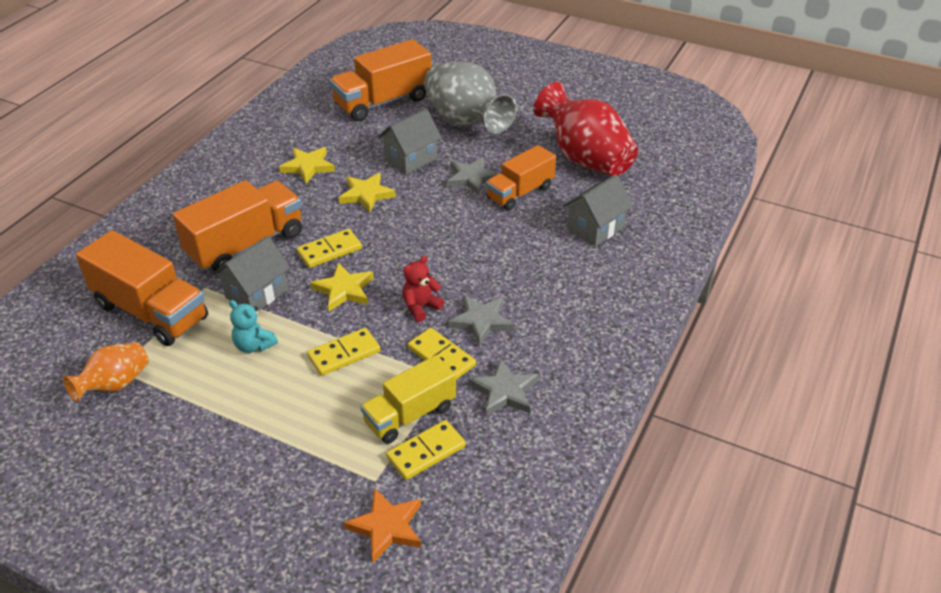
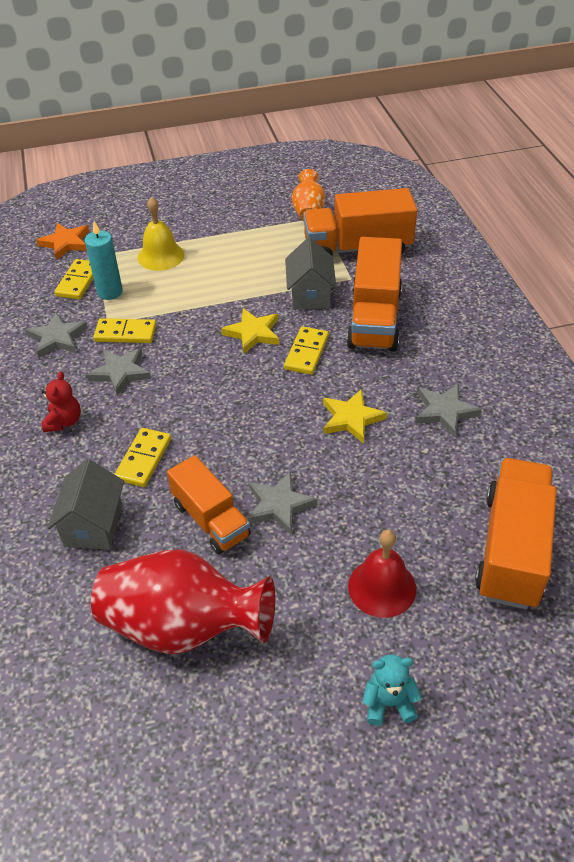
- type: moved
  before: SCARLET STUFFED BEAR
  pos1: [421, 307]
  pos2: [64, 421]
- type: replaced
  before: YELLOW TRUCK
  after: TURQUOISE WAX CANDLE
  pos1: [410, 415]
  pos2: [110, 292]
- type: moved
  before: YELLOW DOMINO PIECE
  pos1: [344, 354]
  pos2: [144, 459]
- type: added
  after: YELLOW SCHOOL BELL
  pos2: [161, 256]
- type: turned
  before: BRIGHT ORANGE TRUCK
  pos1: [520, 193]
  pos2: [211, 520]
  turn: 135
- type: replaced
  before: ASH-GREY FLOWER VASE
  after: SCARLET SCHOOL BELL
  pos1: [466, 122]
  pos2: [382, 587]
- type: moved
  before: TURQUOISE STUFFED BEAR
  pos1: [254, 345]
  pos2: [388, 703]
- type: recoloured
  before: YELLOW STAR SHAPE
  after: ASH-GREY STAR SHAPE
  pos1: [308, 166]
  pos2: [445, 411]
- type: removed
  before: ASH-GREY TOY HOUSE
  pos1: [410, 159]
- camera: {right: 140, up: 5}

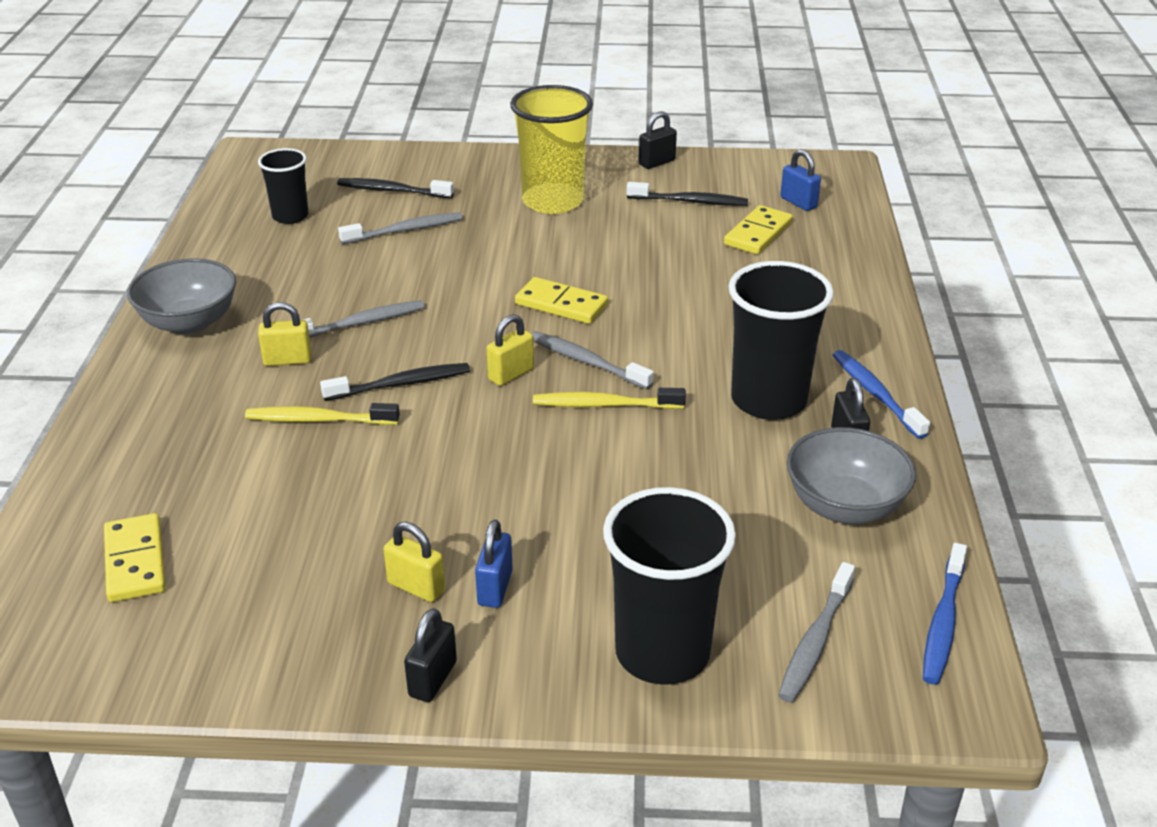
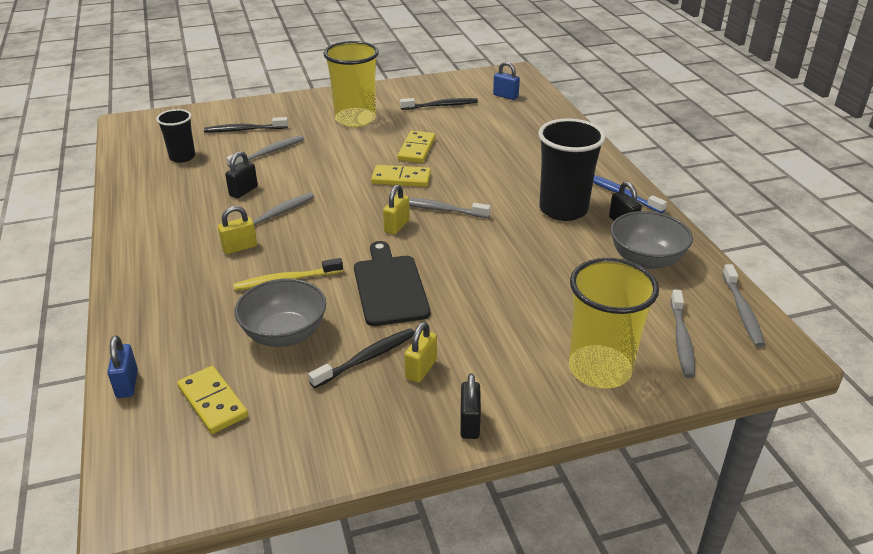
- type: moved
  before: COBALT LOCK
  pos1: [495, 588]
  pos2: [127, 384]
- type: moved
  before: BLACK LOCK
  pos1: [657, 162]
  pos2: [243, 191]
- type: moved
  before: ASH-GREY SERVING BOWL
  pos1: [189, 322]
  pos2: [284, 334]
- type: moved
  before: BLACK TOOTHBRUSH
  pos1: [401, 384]
  pos2: [367, 358]
- type: added
  after: BLACK BREAD BOARD
  pos2: [390, 287]
- type: moved
  before: YELLOW DOMINO PIECE
  pos1: [758, 233]
  pos2: [416, 149]
- type: turned
  before: YELLOW LOCK
  pos1: [416, 587]
  pos2: [421, 369]
  turn: -75
- type: recoloured
  before: BLACK BEAKER
  after: YELLOW BEAKER
  pos1: [662, 653]
  pos2: [599, 369]
- type: recoloured
  before: COBALT TOOTHBRUSH
  after: ASH-GREY TOOTHBRUSH
  pos1: [943, 623]
  pos2: [742, 311]
- type: removed
  before: YELLOW TOOTHBRUSH
  pos1: [604, 405]
- camera: {right: -20, up: 0}

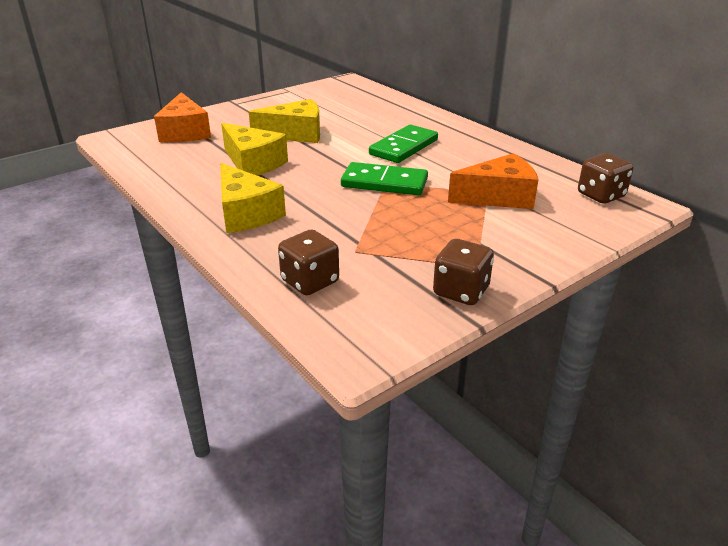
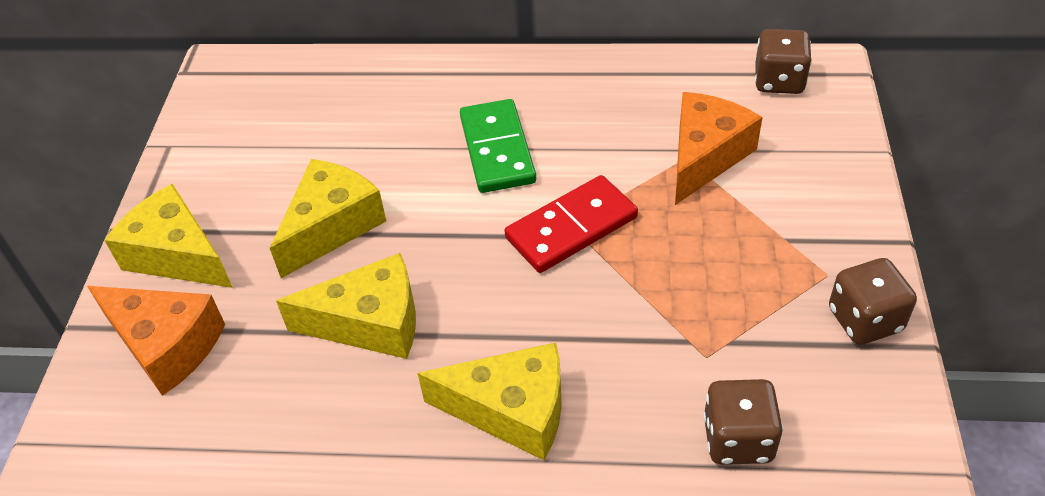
- type: added
  after: YELLOW CHEESE WEDGE
  pos2: [177, 255]
- type: recoloured
  before: GREEN DOMINO PIECE
  after: SCARLET DOMINO PIECE
  pos1: [384, 183]
  pos2: [571, 228]
- camera: {right: -45, up: 15}

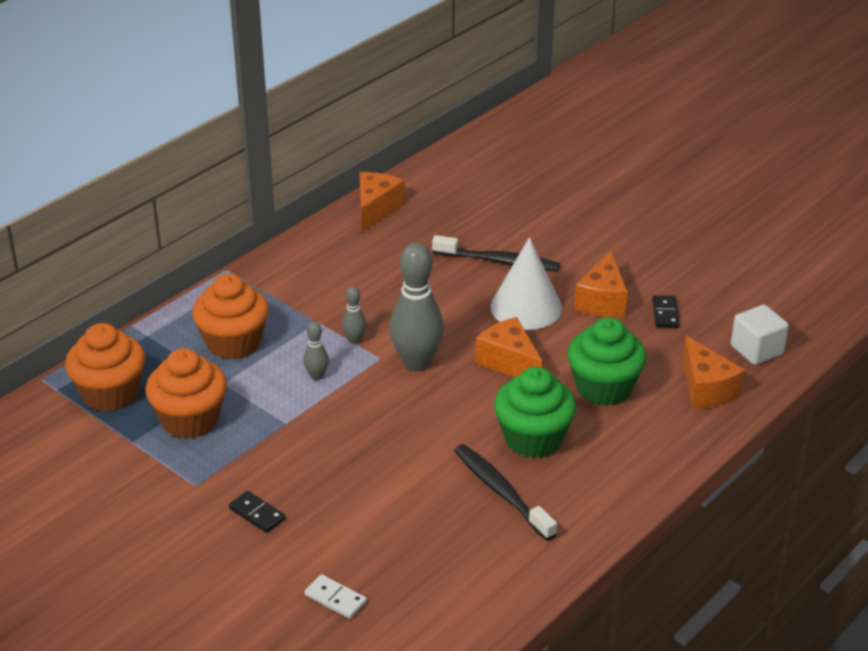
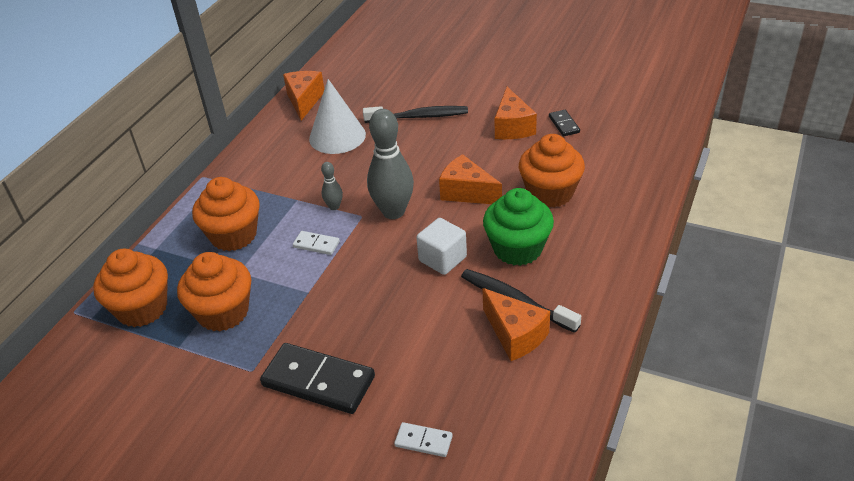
- type: resized
  before: BLACK DOMINO PIECE
  pos1: [257, 514]
  pos2: [318, 381]
  scale: 2.08
- type: replaced
  before: ASH-GREY TENPIN
  after: WHITE DOMINO PIECE
  pos1: [317, 376]
  pos2: [316, 244]
- type: moved
  before: WHITE CONE
  pos1: [526, 307]
  pos2: [337, 136]
- type: moved
  before: WHITE SOLID CUBE
  pos1: [756, 350]
  pos2: [442, 259]
- type: moved
  before: BRIGHT ORANGE CHEESE WEDGE
  pos1: [706, 389]
  pos2: [515, 335]
- type: recoloured
  before: GREEN FAIRY CAKE
  after: BRIGHT ORANGE FAIRY CAKE
  pos1: [604, 388]
  pos2: [550, 193]
- camera: {right: -15, up: 5}

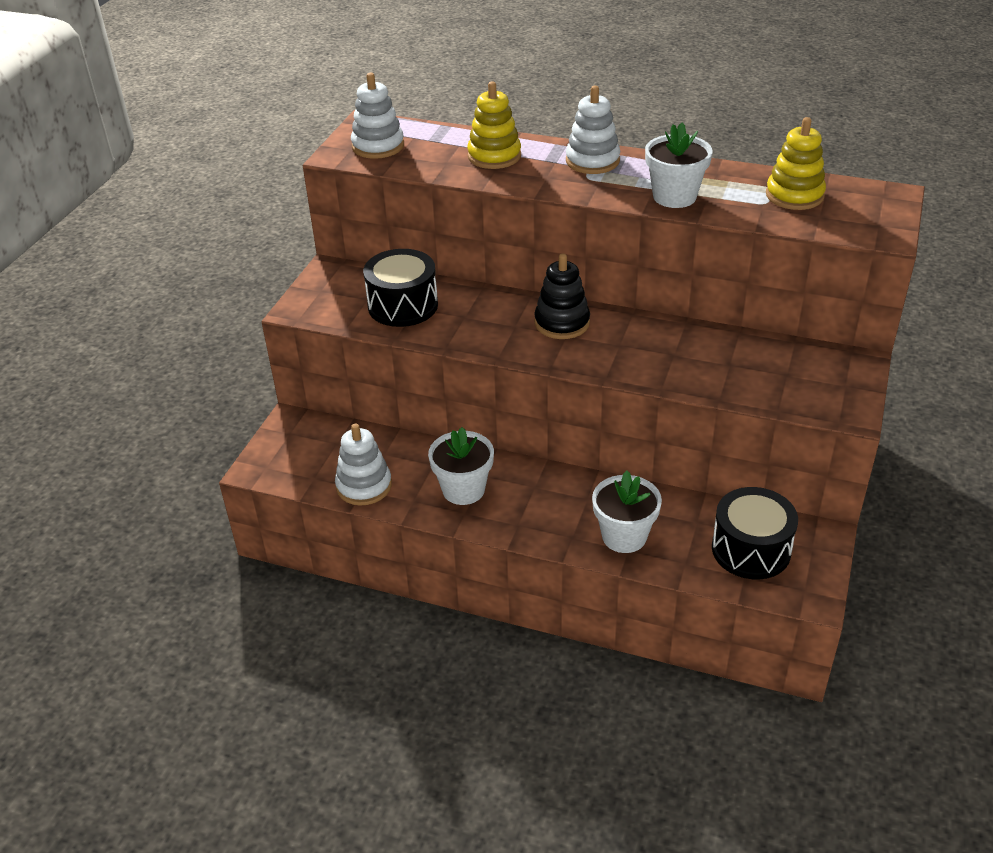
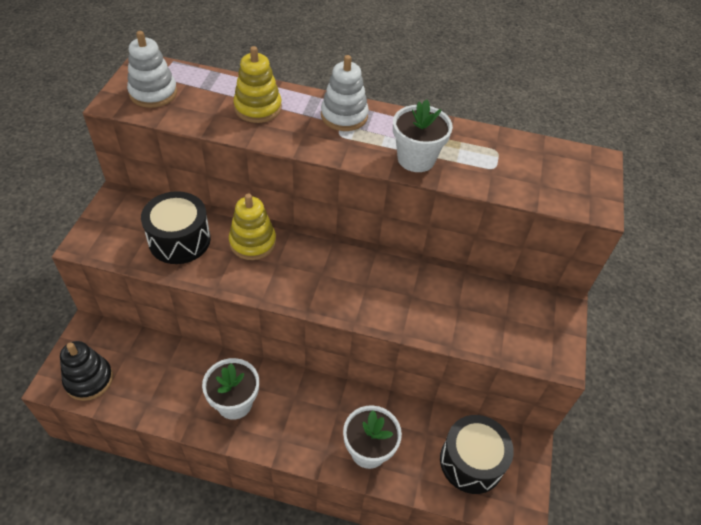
- type: moved
  before: BLACK RING STACKER
  pos1: [562, 323]
  pos2: [89, 379]
- type: moved
  before: YELLOW RING STACKER
  pos1: [794, 195]
  pos2: [252, 242]
- type: removed
  before: WHITE RING STACKER
  pos1: [364, 486]
- camera: {right: -10, up: 10}

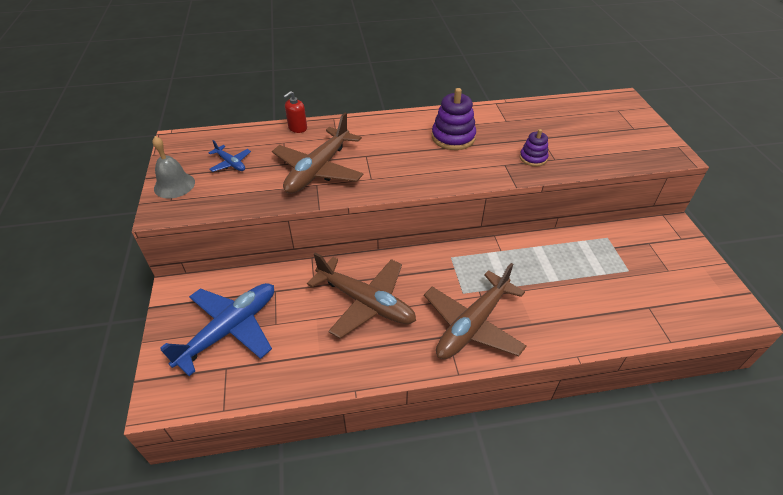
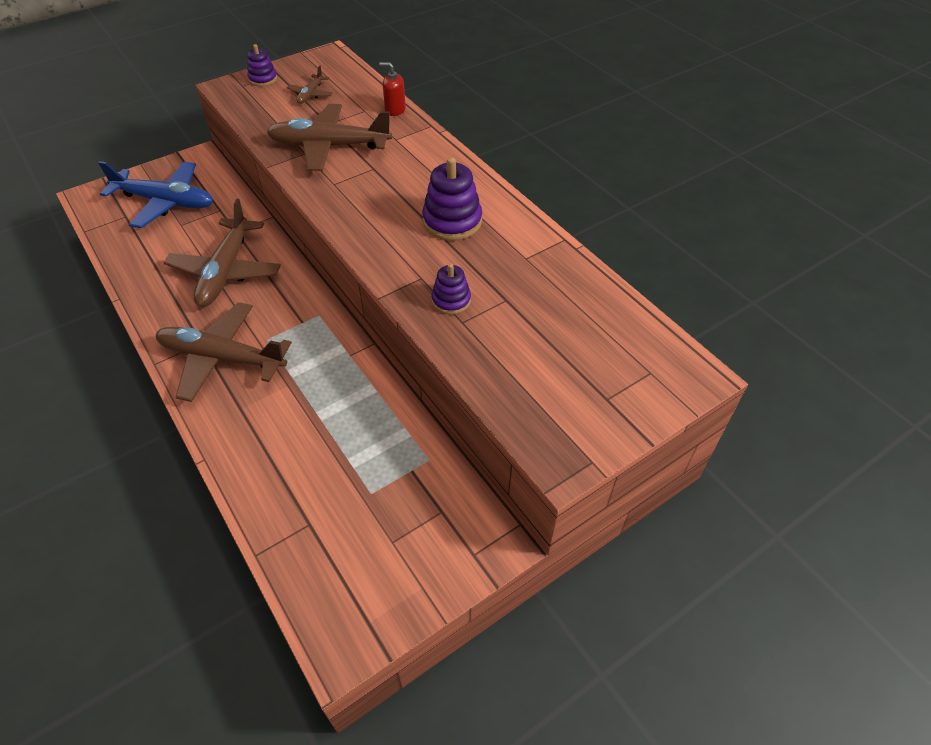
- type: replaced
  before: ASH-GREY SCHOOL BELL
  after: VIOLET RING STACKER
  pos1: [174, 185]
  pos2: [263, 79]
- type: recoloured
  before: COBALT AEROPLANE
  after: RUSSET AEROPLANE
  pos1: [231, 163]
  pos2: [311, 94]
- camera: {right: 65, up: 5}

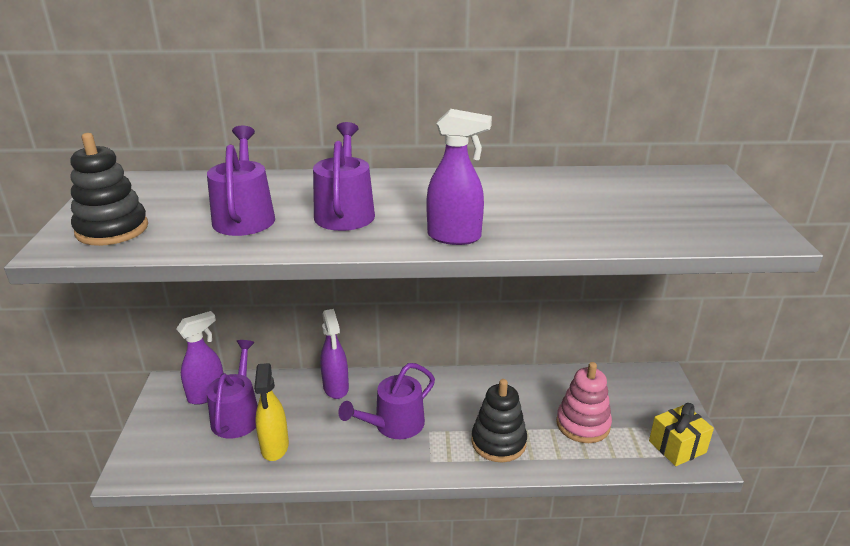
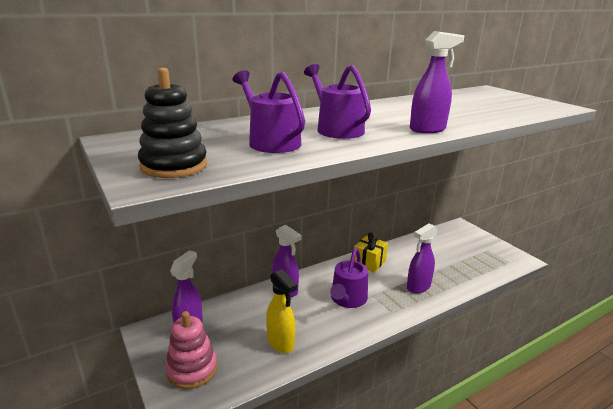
- type: moved
  before: PINK RING STACKER
  pos1: [583, 424]
  pos2: [192, 369]
- type: moved
  before: YELLOW WRAPPED GIFT
  pos1: [677, 447]
  pos2: [369, 262]
- type: replaced
  before: BLACK RING STACKER
  after: VIOLET SPRAY CLEANER
  pos1: [498, 442]
  pos2: [418, 287]
- type: removed
  before: VIOLET WATERING CAN
  pos1: [237, 415]
- camera: {right: -30, up: -5}

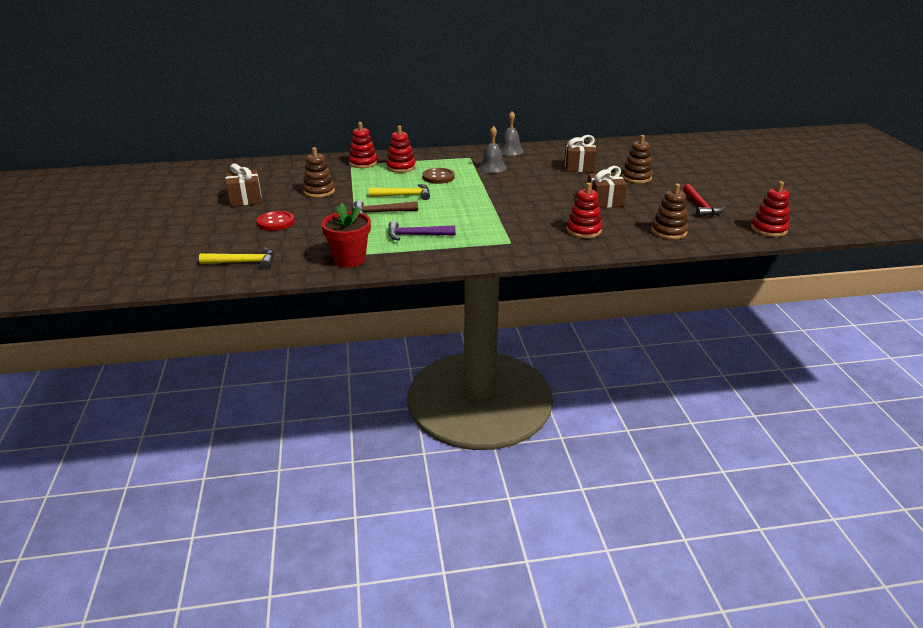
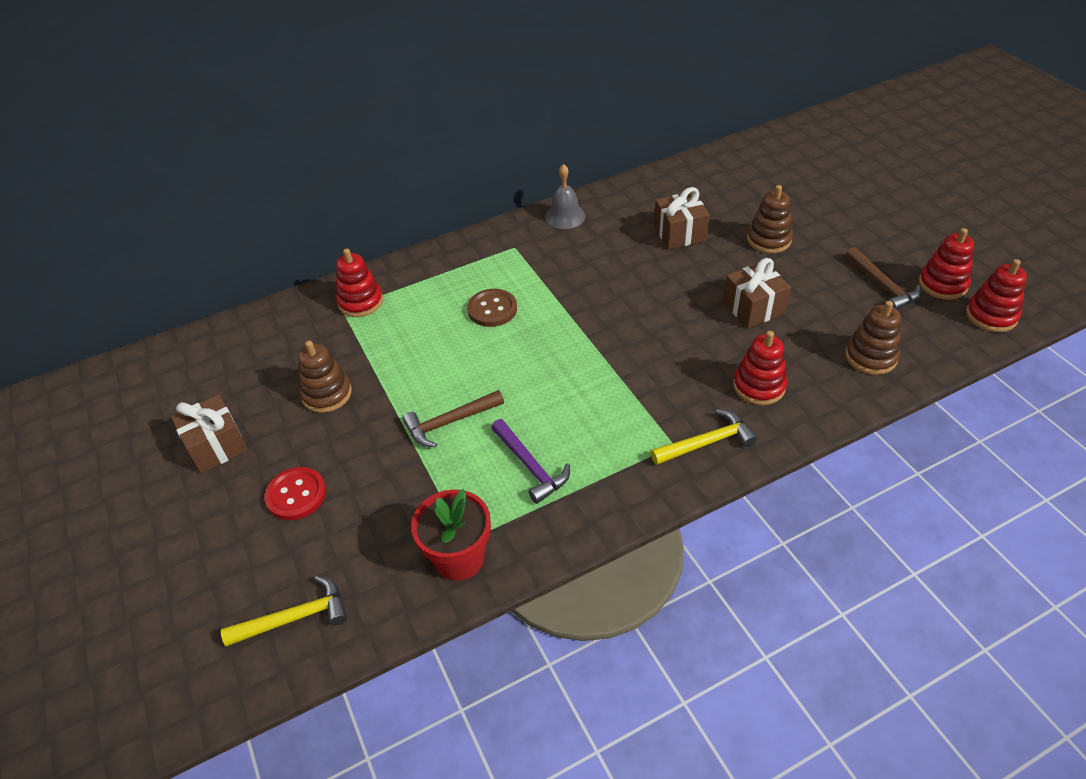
- type: turned
  before: VIOLET CLAW HAMMER
  pos1: [416, 235]
  pos2: [530, 466]
  turn: -105
- type: moved
  before: YELLOW CLAW HAMMER
  pos1: [404, 195]
  pos2: [706, 442]
- type: recoloured
  before: SCARLET CLAW HAMMER
  after: RUSSET CLAW HAMMER
  pos1: [700, 206]
  pos2: [882, 285]
- type: moved
  before: SCARLET RING STACKER
  pos1: [401, 167]
  pos2: [942, 284]
- type: removed
  before: ASH-GREY SCHOOL BELL
  pos1: [492, 167]
- camera: {right: -15, up: 15}

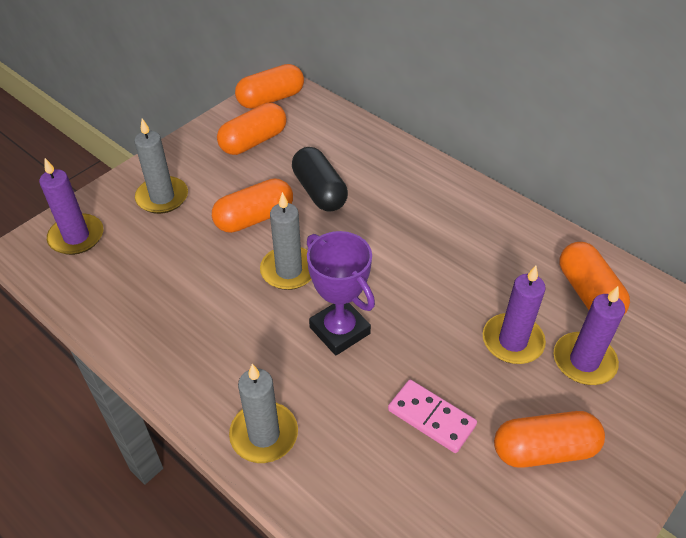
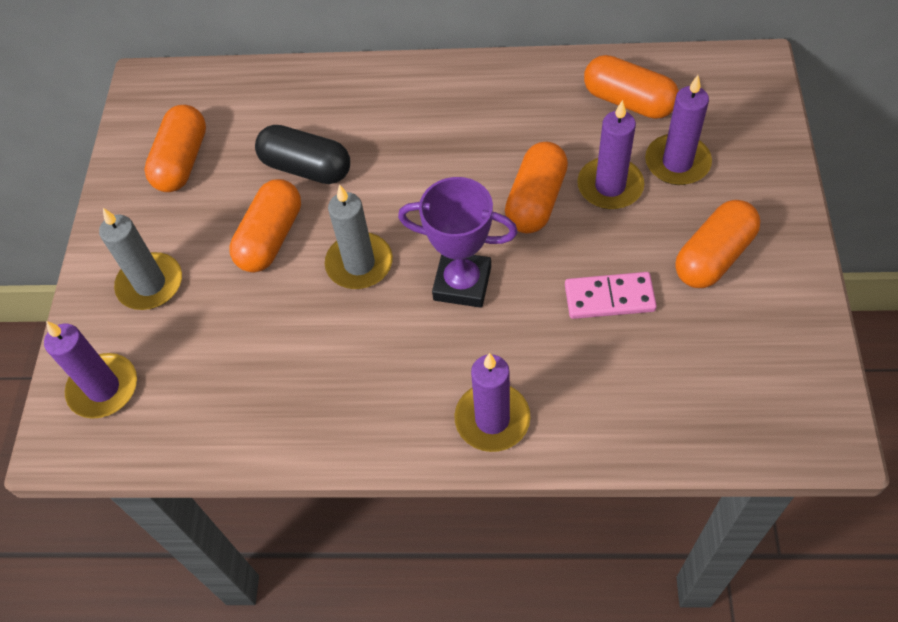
- type: recoloured
  before: ASH-GREY WAX CANDLE
  after: VIOLET WAX CANDLE
  pos1: [264, 434]
  pos2: [492, 419]
- type: moved
  before: BRIGHT ORANGE PILL SHAPE
  pos1: [271, 99]
  pos2: [536, 200]
- camera: {right: -35, up: 10}

